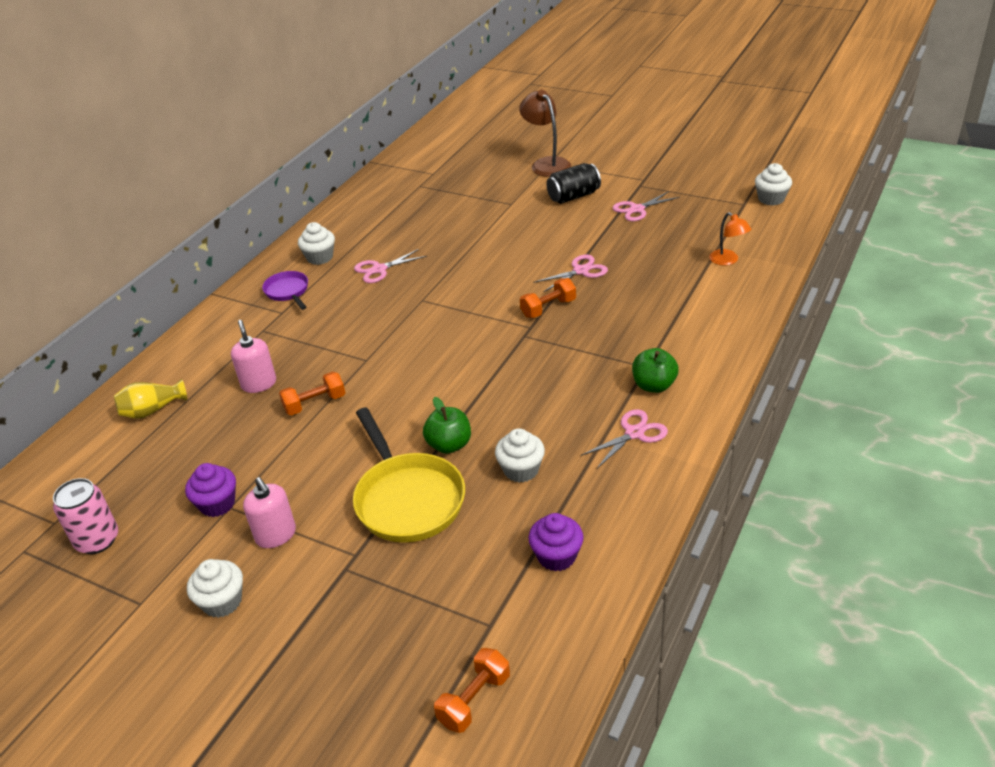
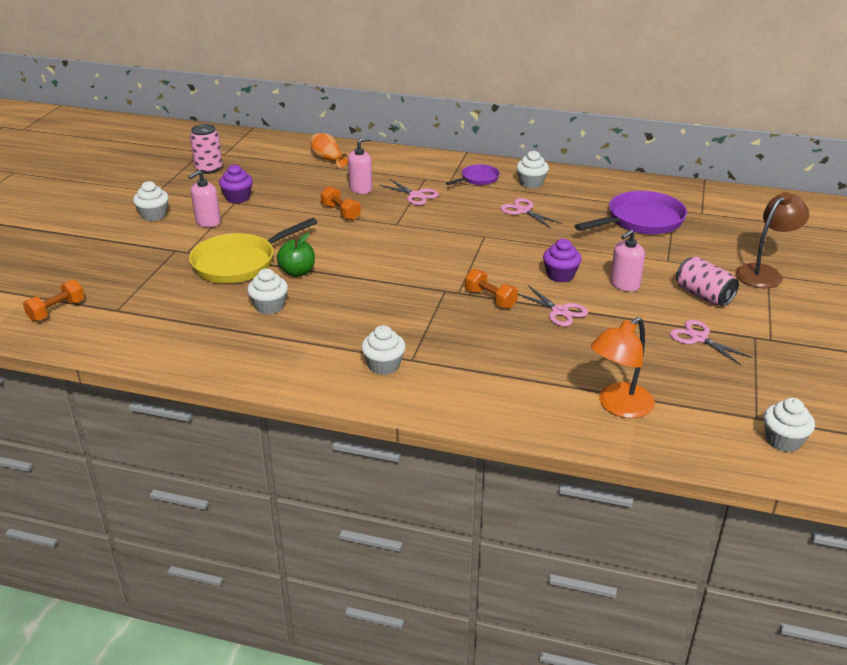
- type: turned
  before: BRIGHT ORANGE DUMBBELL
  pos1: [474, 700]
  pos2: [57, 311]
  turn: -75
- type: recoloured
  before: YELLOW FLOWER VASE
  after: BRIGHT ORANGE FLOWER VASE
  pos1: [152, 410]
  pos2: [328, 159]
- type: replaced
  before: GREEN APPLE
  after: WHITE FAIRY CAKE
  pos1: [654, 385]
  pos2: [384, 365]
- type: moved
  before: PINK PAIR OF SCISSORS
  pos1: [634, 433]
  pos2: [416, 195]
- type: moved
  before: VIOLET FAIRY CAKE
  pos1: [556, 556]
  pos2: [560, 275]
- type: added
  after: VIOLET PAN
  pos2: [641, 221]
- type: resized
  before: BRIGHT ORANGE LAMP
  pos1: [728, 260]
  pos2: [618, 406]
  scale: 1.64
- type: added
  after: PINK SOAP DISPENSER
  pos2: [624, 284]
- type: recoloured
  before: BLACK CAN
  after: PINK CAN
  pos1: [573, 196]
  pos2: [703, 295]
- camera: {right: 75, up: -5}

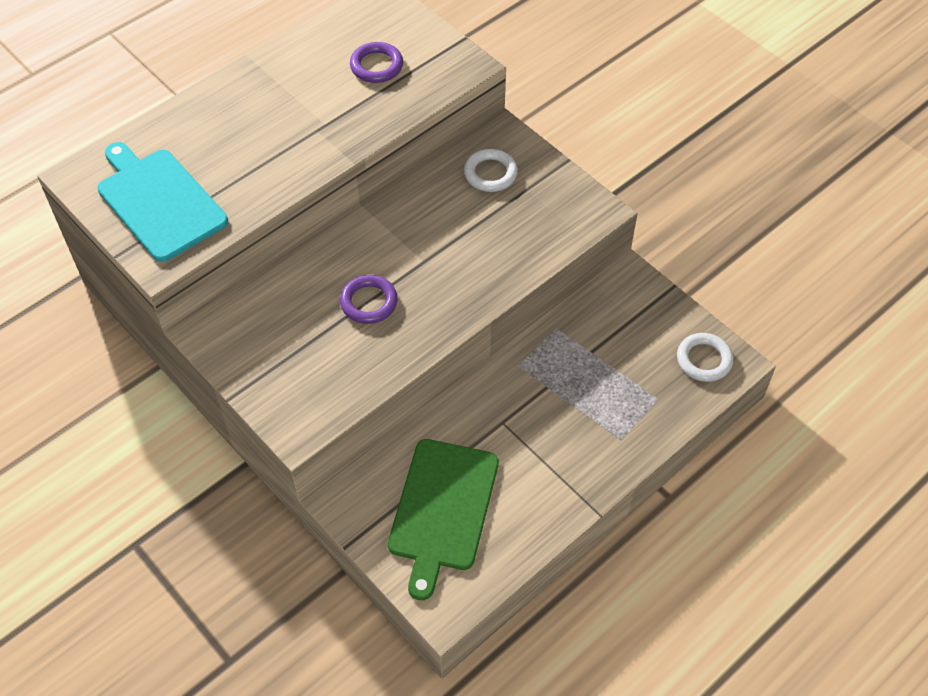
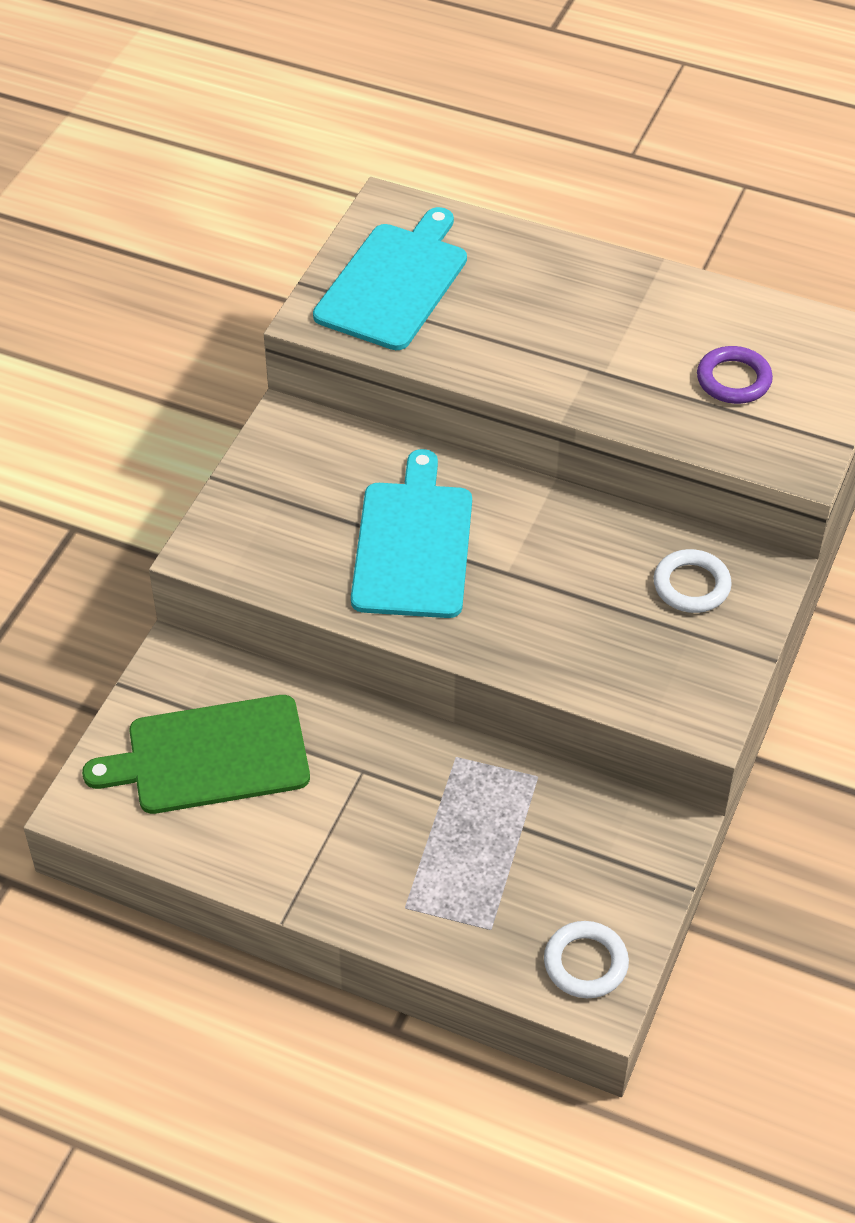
- type: replaced
  before: VIOLET RING
  after: TURQUOISE BREAD BOARD
  pos1: [369, 302]
  pos2: [413, 544]
- camera: {right: 65, up: -5}

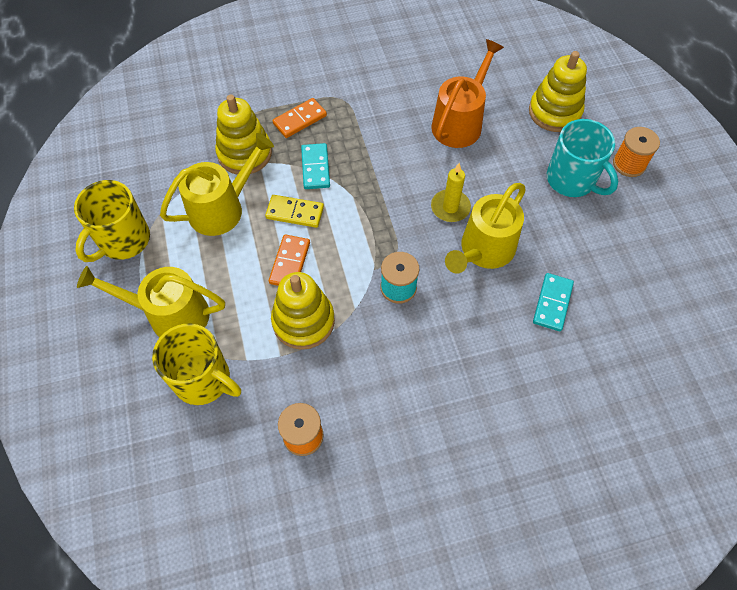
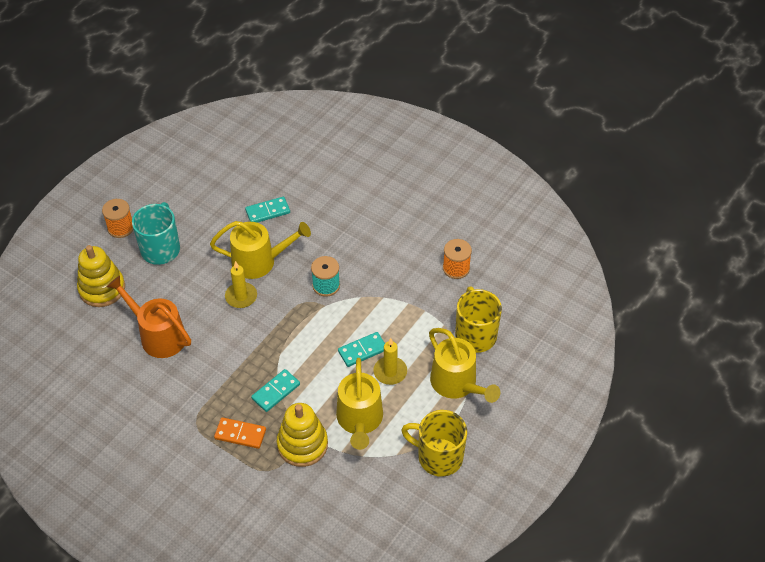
- type: turned
  before: BRIGHT ORANGE WATERING CAN
  pos1: [460, 122]
  pos2: [158, 335]
  turn: 45
- type: turned
  before: YELLOW WATERING CAN
  pos1: [222, 208]
  pos2: [359, 420]
  turn: -105
- type: recoloured
  before: BRIGHT ORANGE DOMINO PIECE
  after: TURQUOISE DOMINO PIECE
  pos1: [289, 263]
  pos2: [362, 351]
- type: added
  after: YELLOW WAX CANDLE
  pos2: [390, 372]
- type: turned
  before: YELLOW MUG
  pos1: [123, 240]
  pos2: [438, 456]
  turn: -150
- type: removed
  before: YELLOW DOMINO PIECE
  pos1: [295, 212]
- type: removed
  before: YELLOW RING STACKER
  pos1: [303, 321]
- camera: {right: -130, up: -10}

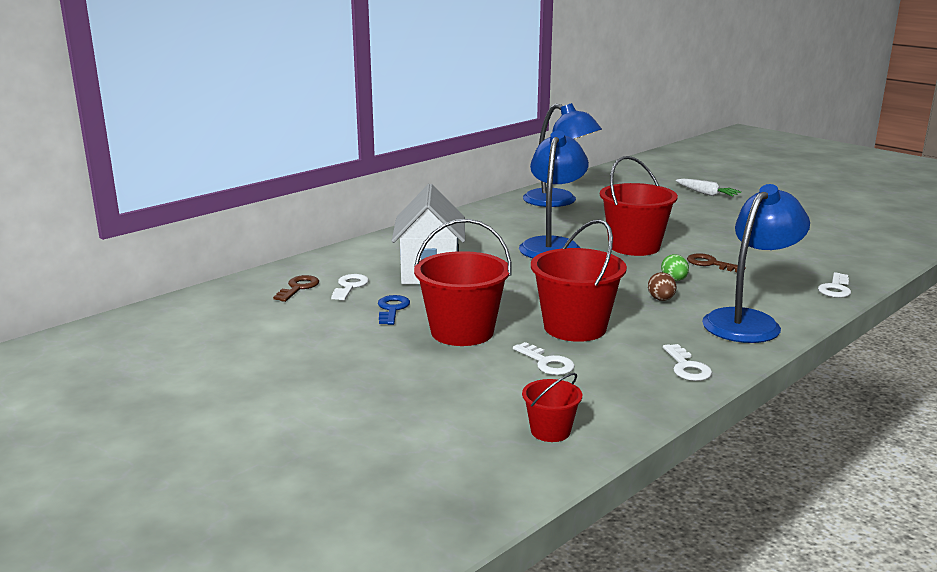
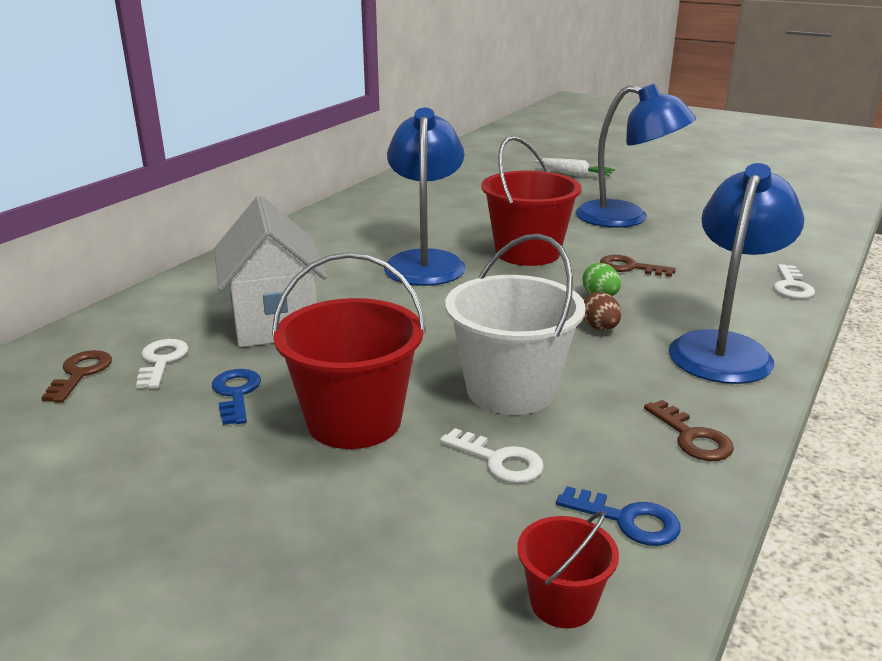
- type: recoloured
  before: SCARLET BUCKET
  after: WHITE BUCKET
  pos1: [575, 327]
  pos2: [510, 390]
- type: added
  after: COBALT DOOR KEY
  pos2: [628, 520]
- type: moved
  before: COBALT LAMP
  pos1: [559, 201]
  pos2: [626, 218]
- type: recoloured
  before: WHITE DOOR KEY
  after: RUSSET DOOR KEY
  pos1: [687, 367]
  pos2: [692, 437]
- camera: {right: -15, up: 5}

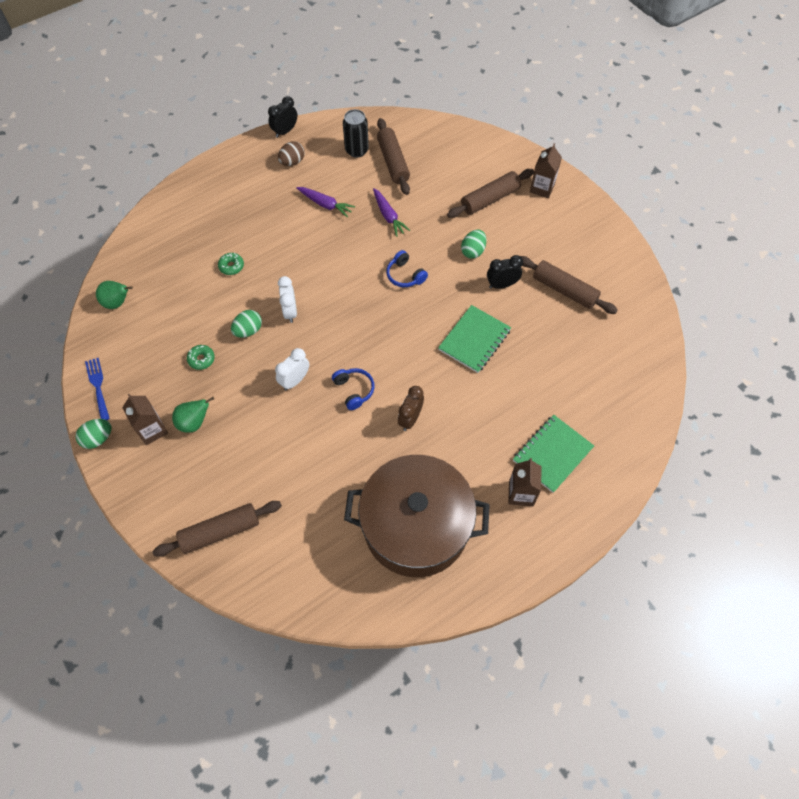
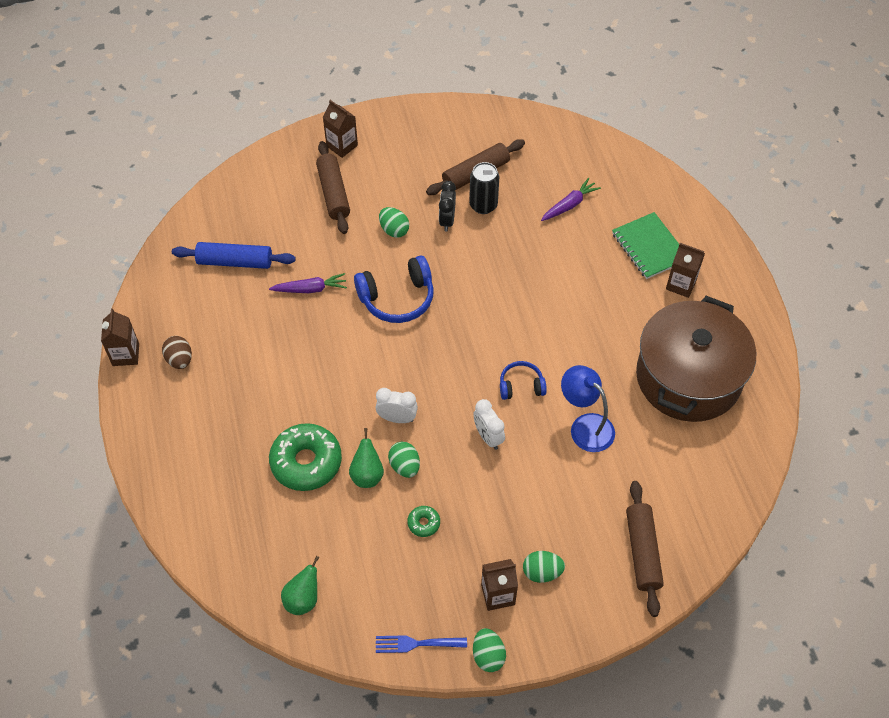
- type: replaced
  before: BLACK CLOCK
  after: RUSSET MILK CARTON
  pos1: [285, 131]
  pos2: [126, 354]
- type: recoloured
  before: RUSSET PASTRY ROLLER
  after: COBALT PASTRY ROLLER
  pos1: [393, 162]
  pos2: [235, 261]
- type: resized
  before: GREEN GLAZED DONUT
  pos1: [231, 266]
  pos2: [306, 462]
  scale: 2.25
- type: moved
  before: GREEN PEAR FRUIT
  pos1: [194, 422]
  pos2: [367, 475]
- type: resized
  before: COBALT HEADPHONES
  pos1: [405, 275]
  pos2: [397, 298]
  scale: 1.73
- type: moved
  before: BLACK CAN
  pos1: [356, 150]
  pos2: [483, 205]
- type: added
  after: GREEN TOY EGG
  pos2: [542, 572]
- type: moved
  before: VIOLET CARROT
  pos1: [325, 204]
  pos2: [569, 205]
- type: added
  after: COBALT LAMP
  pos2: [585, 426]
- type: removed
  before: RUSSET CLOCK
  pos1: [410, 419]
- type: removed
  before: GREEN NOTEBOOK
  pos1: [474, 340]
- camera: {right: -70, up: -5}

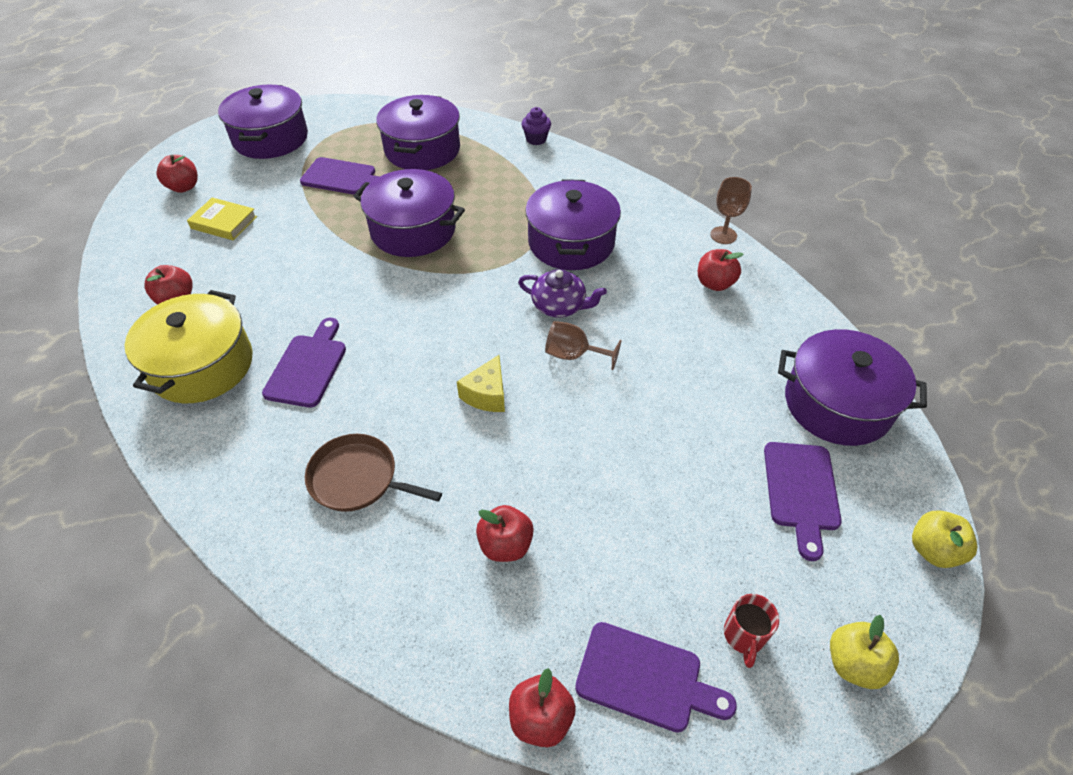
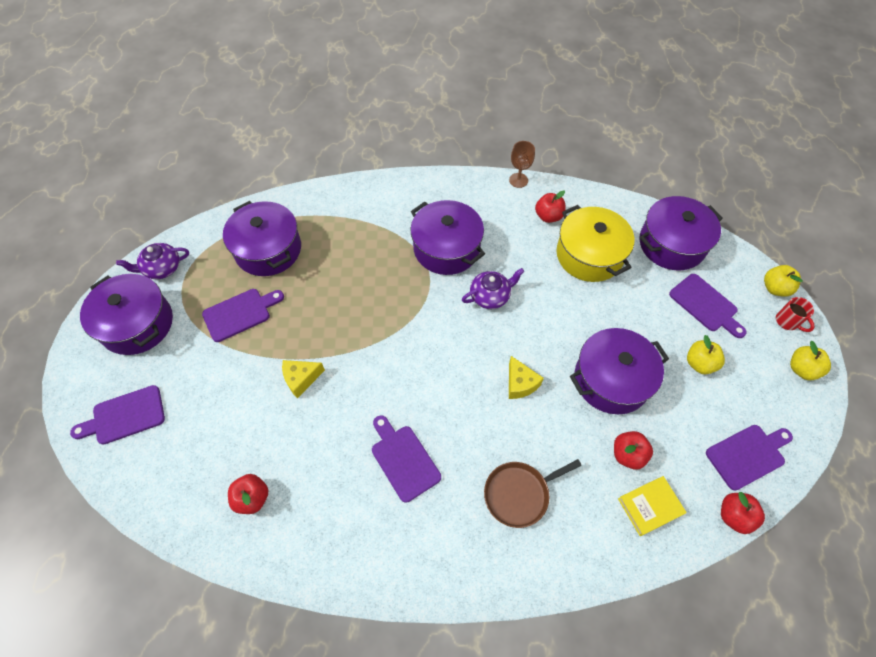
- type: replaced
  before: SCARLET APPLE
  after: VIOLET BREAD BOARD
  pos1: [184, 187]
  pos2: [125, 416]
- type: added
  after: VIOLET TEA POT
  pos2: [162, 268]
- type: added
  after: YELLOW CHEESE WEDGE
  pos2: [301, 379]
- type: moved
  before: YELLOW STOCKPOT
  pos1: [202, 365]
  pos2: [589, 255]
- type: moved
  before: VIOLET STOCKPOT
  pos1: [413, 230]
  pos2: [611, 380]
- type: moved
  before: YELLOW BOOK
  pos1: [224, 222]
  pos2: [650, 506]
- type: added
  after: YELLOW APPLE
  pos2: [699, 363]
- type: moved
  before: SCARLET MUG
  pos1: [744, 636]
  pos2: [787, 322]
- type: removed
  before: VIOLET FAIRY CAKE
  pos1: [536, 139]
- type: removed
  before: RUSSET CHALICE
  pos1: [573, 355]
- camera: {right: -45, up: 10}

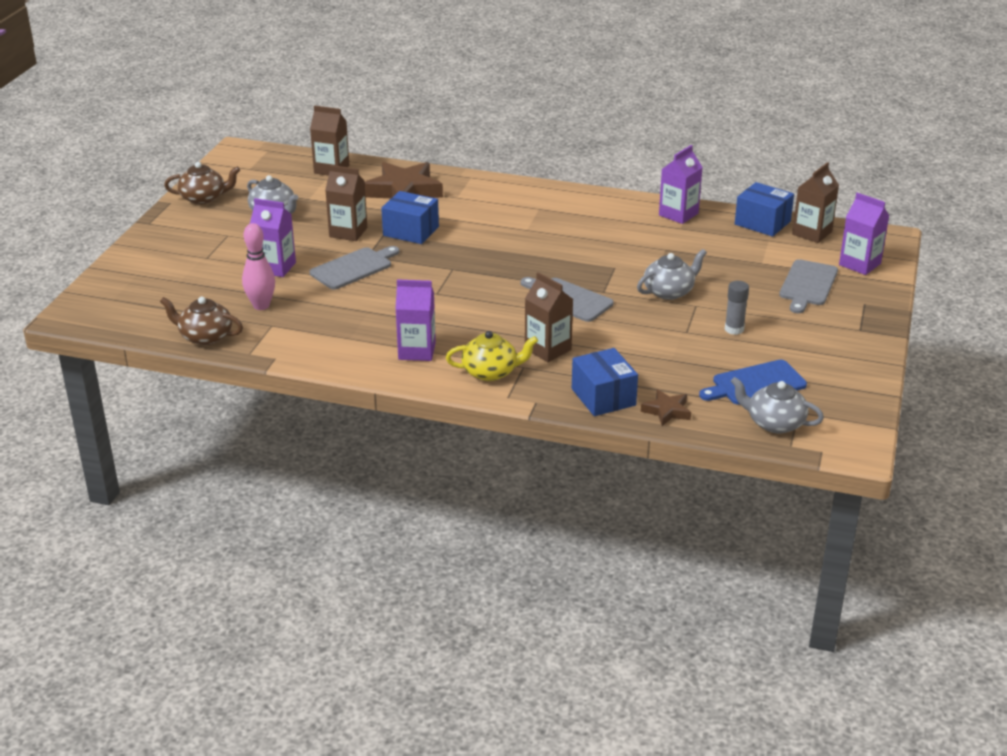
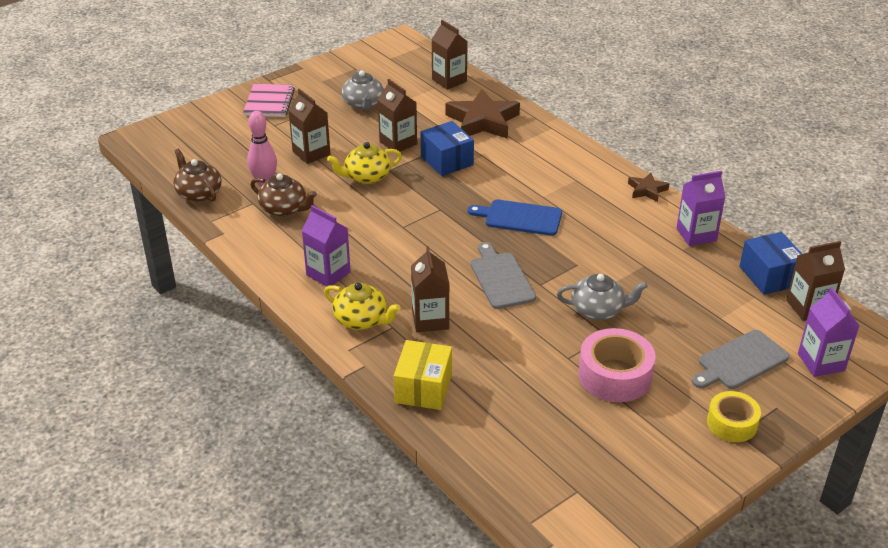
- type: added
  after: PINK NOTEBOOK
  pos2: [269, 102]
- type: moved
  before: RUSSET TEA POT
  pos1: [204, 198]
  pos2: [284, 209]
- type: recoloured
  before: VIOLET MILK CARTON
  after: RUSSET MILK CARTON
  pos1: [275, 267]
  pos2: [311, 153]
- type: replaced
  before: ASH-GREY BREAD BOARD
  after: YELLOW TEA POT
  pos1: [353, 268]
  pos2: [366, 177]
- type: recoloured
  before: COBALT PACKAGE
  after: YELLOW PACKAGE
  pos1: [603, 397]
  pos2: [423, 388]
- type: moved
  before: COBALT BREAD BOARD
  pos1: [755, 384]
  pos2: [520, 218]
- type: replaced
  before: ASH-GREY STICK OF GLUE
  after: PINK TAPE
  pos1: [734, 329]
  pos2: [615, 375]
- type: moved
  before: RUSSET STAR SHAPE
  pos1: [667, 411]
  pos2: [647, 190]
- type: added
  after: YELLOW TAPE
  pos2: [732, 423]
- type: removed
  before: ASH-GREY TEA POT
  pos1: [774, 423]
- camera: {right: 35, up: 5}

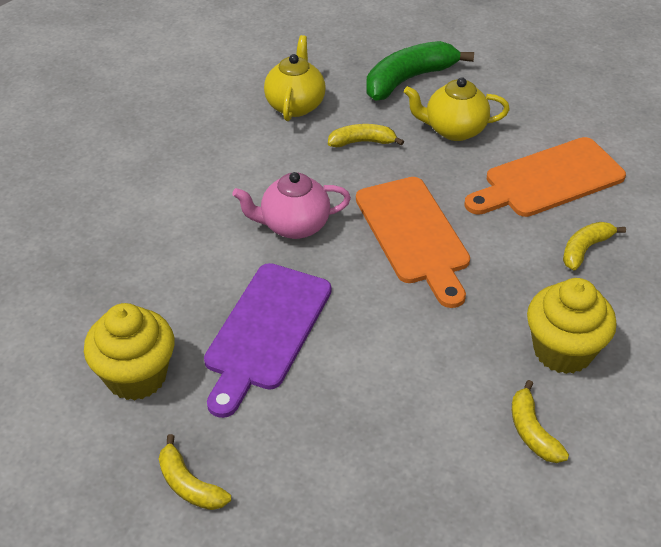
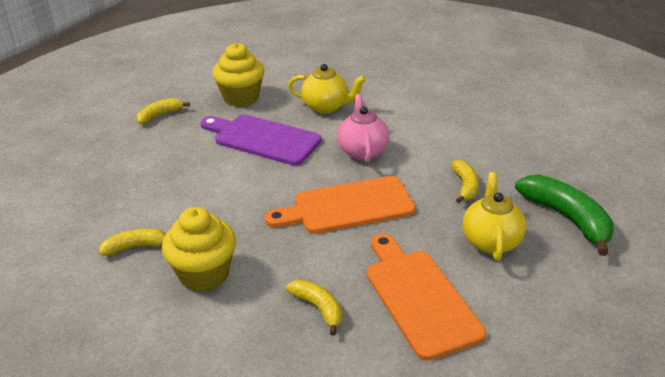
- type: moved
  before: YELLOW TEA POT
  pos1: [295, 105]
  pos2: [326, 107]
- camera: {right: 95, up: -10}

